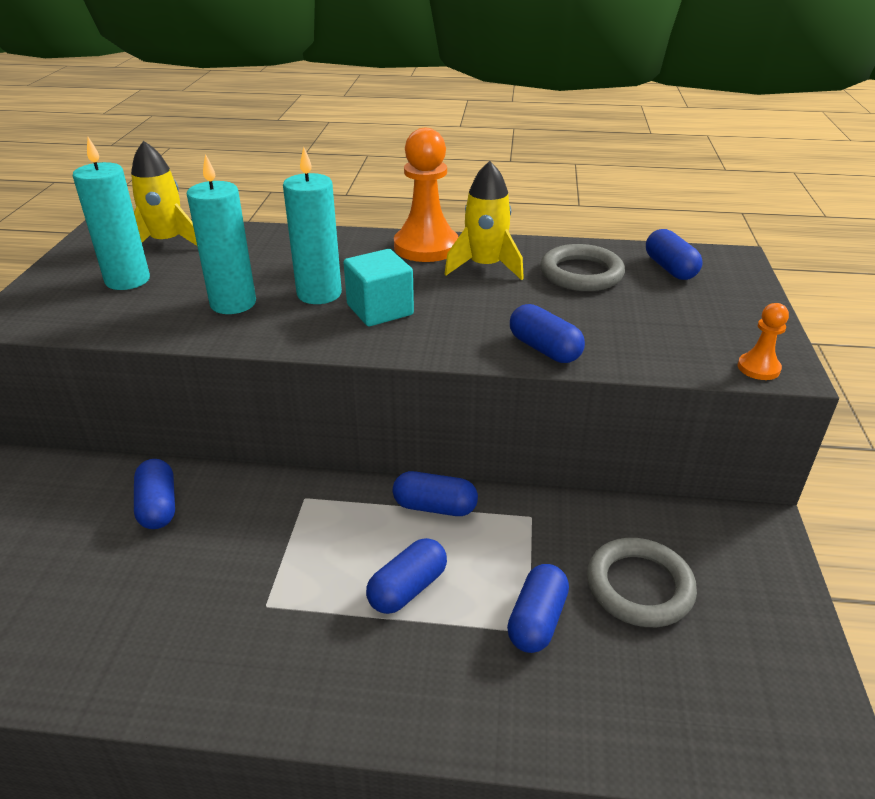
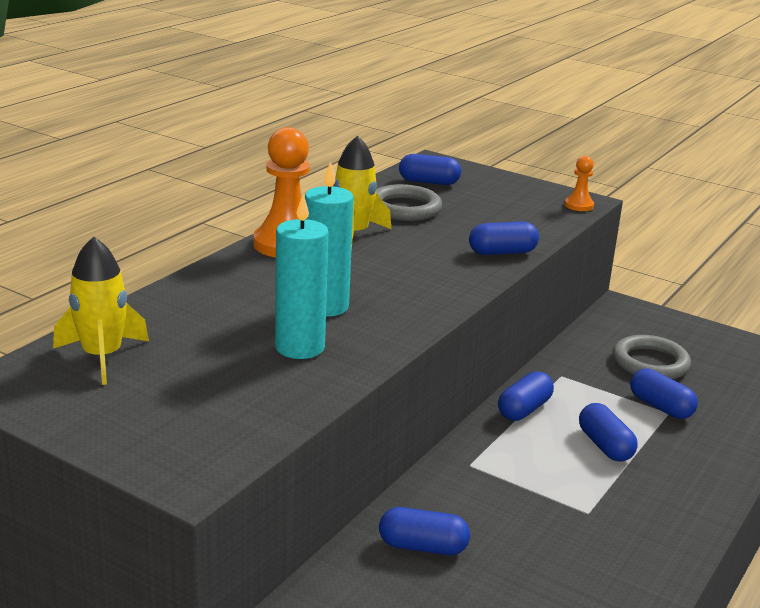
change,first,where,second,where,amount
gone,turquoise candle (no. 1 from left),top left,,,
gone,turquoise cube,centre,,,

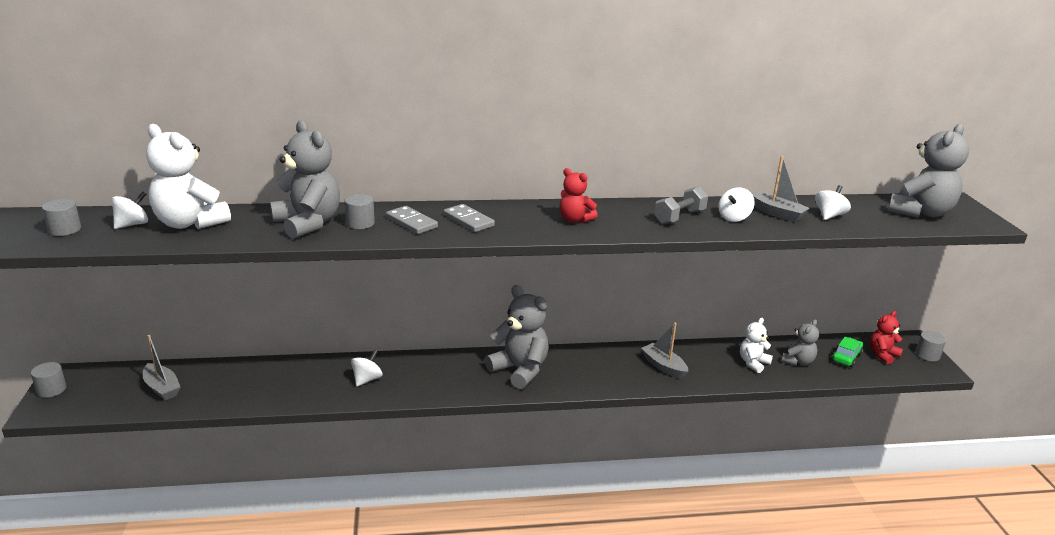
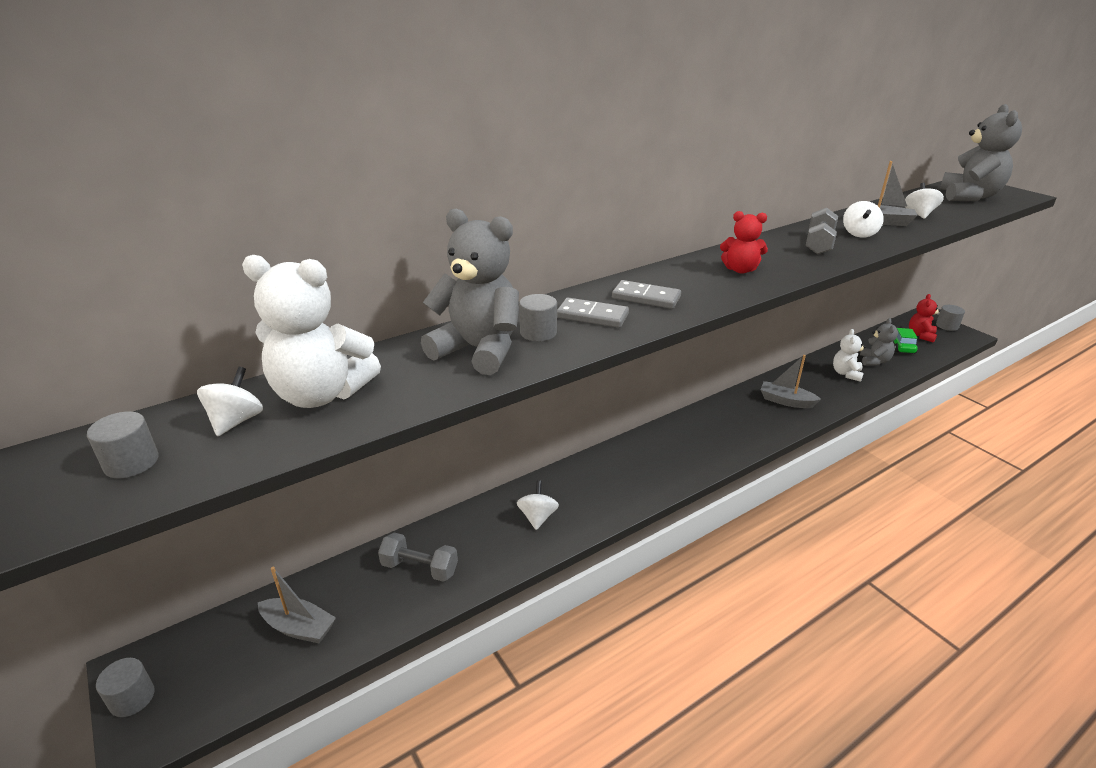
change,first,where,second,where,amount
gone,grey teddy bear (no. 2 from left),centre,,,
new,,,grey dumbbell (no. 1 from left),bottom centre,

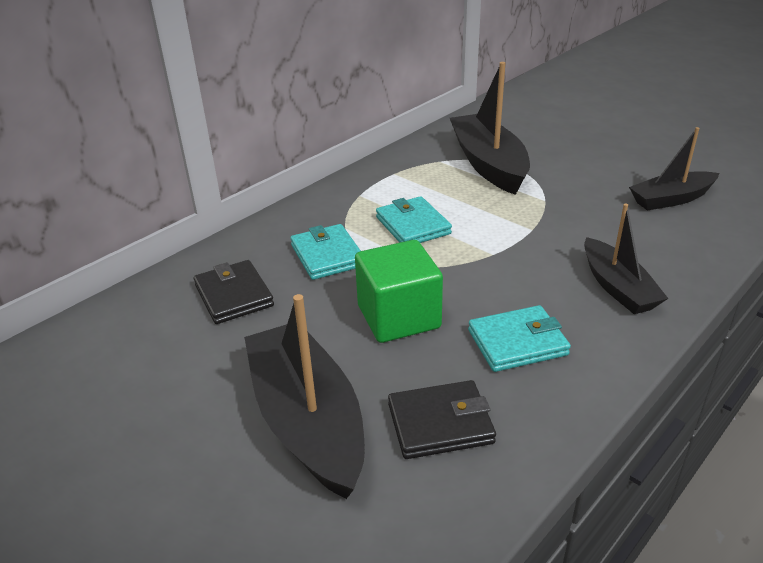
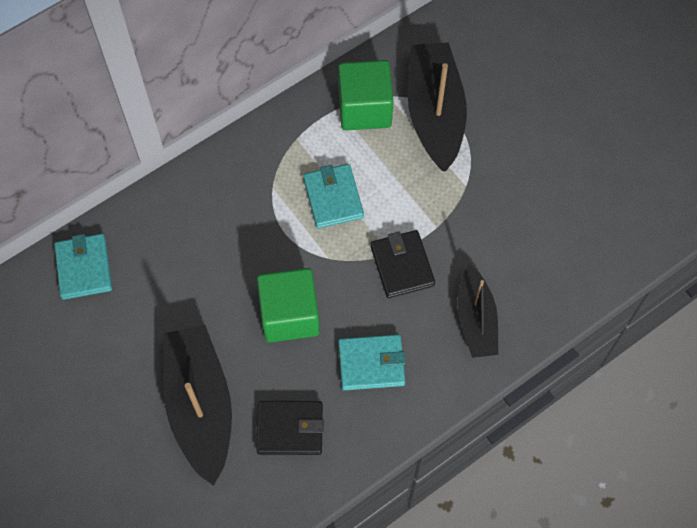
change,first,where,second,where,amount
shifted,black wallet (no. 1 from left in the first image),middle left,black wallet (no. 2 from left),centre,
shifted,turquoise wallet (no. 1 from left),centre,,middle left,
gone,black boat (no. 4 from left),top right,,,
new,,,green cube (no. 2 from left),top centre,

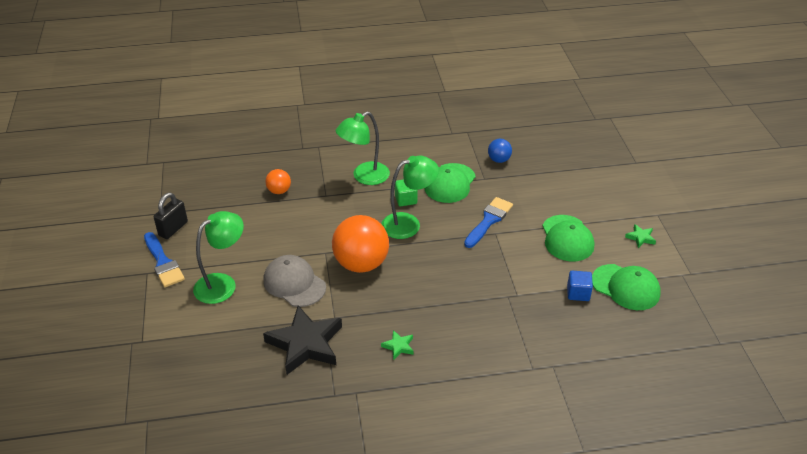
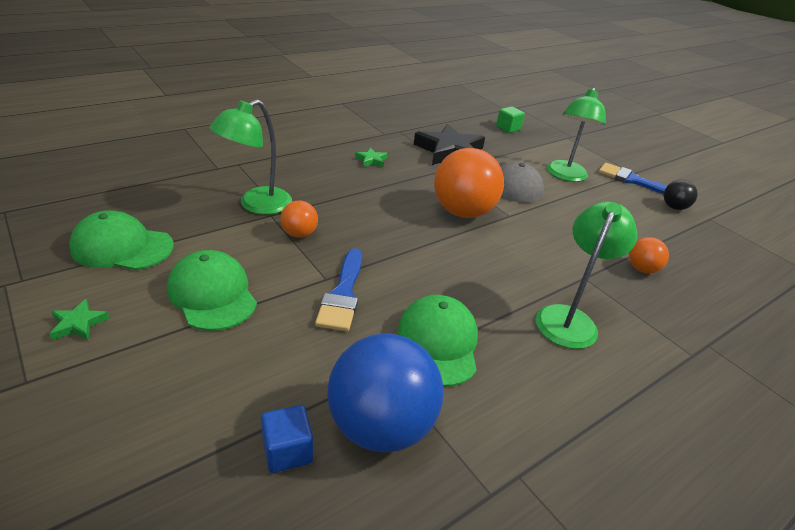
change,first,where,second,where,amount
swapped,black padlock,middle left,black ball,middle right,
shifted,green lamp (no. 3 from left in the first image),centre,green lamp (no. 1 from left),top left,
shifted,green cube,centre,,top centre,
scaled,blue ball,top centre,,bottom centre,x2.06
shifted,blue cube,middle right,,bottom centre,
new,,,orange ball (no. 1 from left),centre,

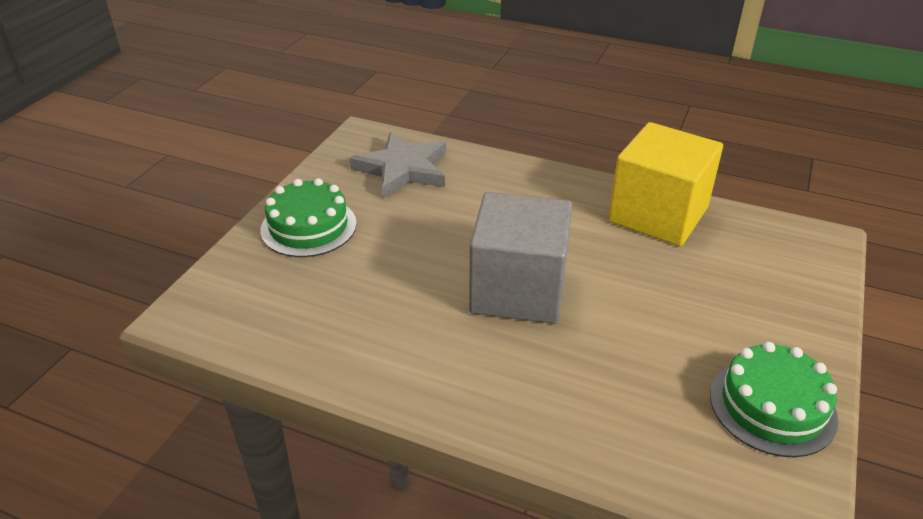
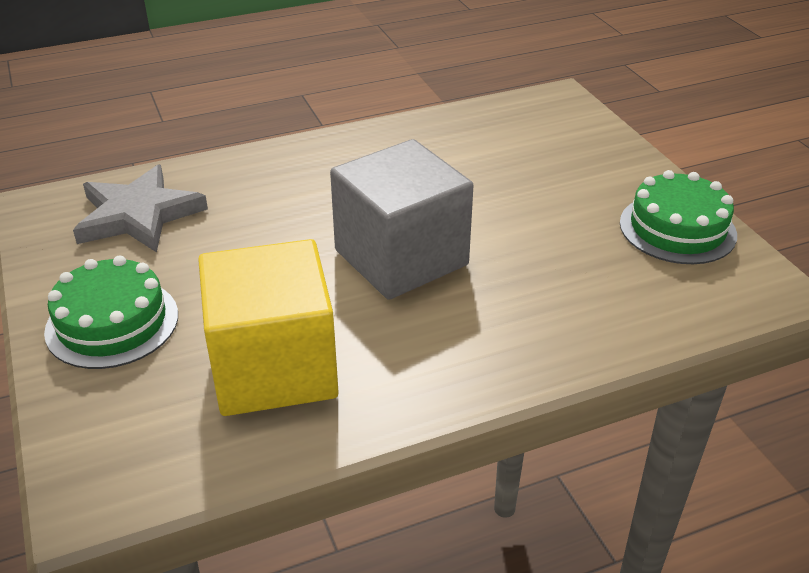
change,first,where,second,where,amount
shifted,yellow cube,middle right,,middle left,

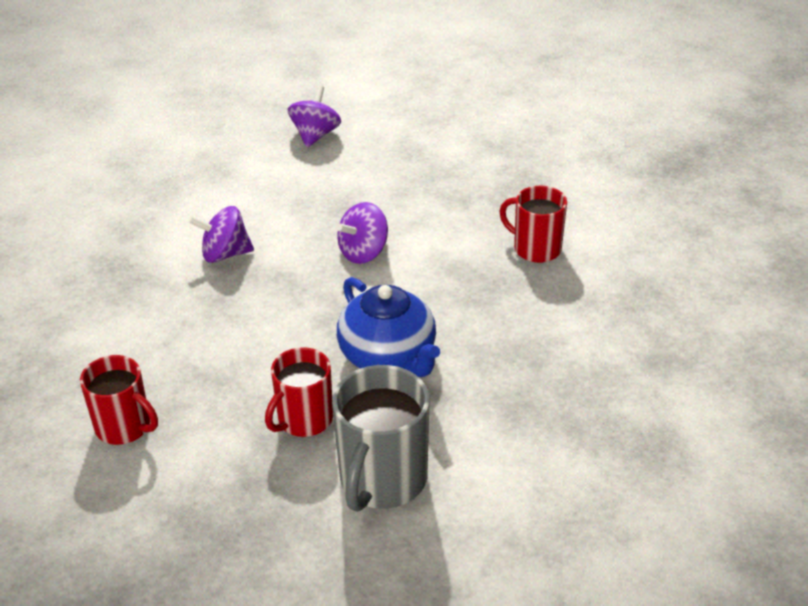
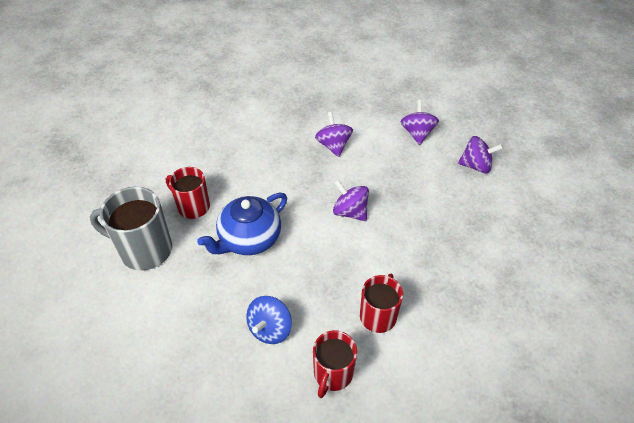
change,first,where,second,where,amount
shifted,red mug (no. 1 from left in the first image),middle left,red mug (no. 2 from left),bottom centre,
new,,,blue spinning top,bottom centre,
new,,,purple spinning top (no. 3 from left),top centre,

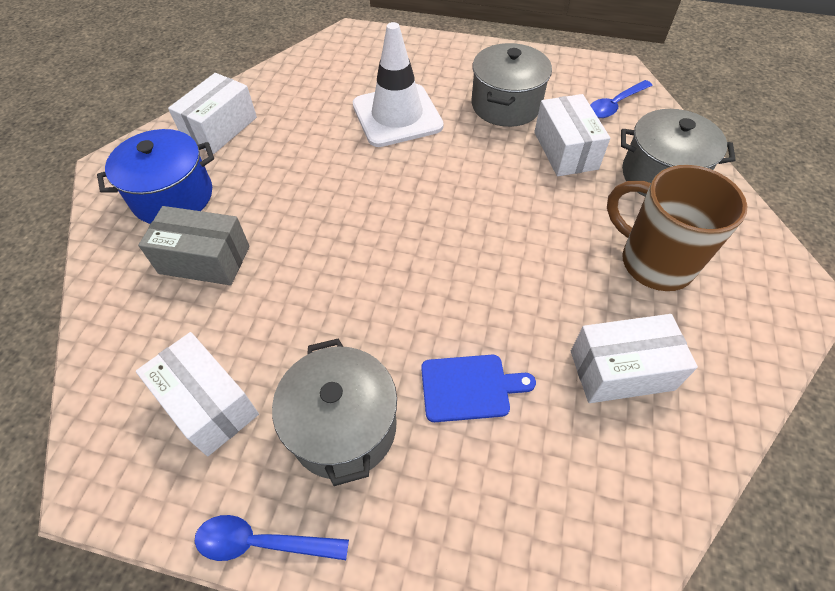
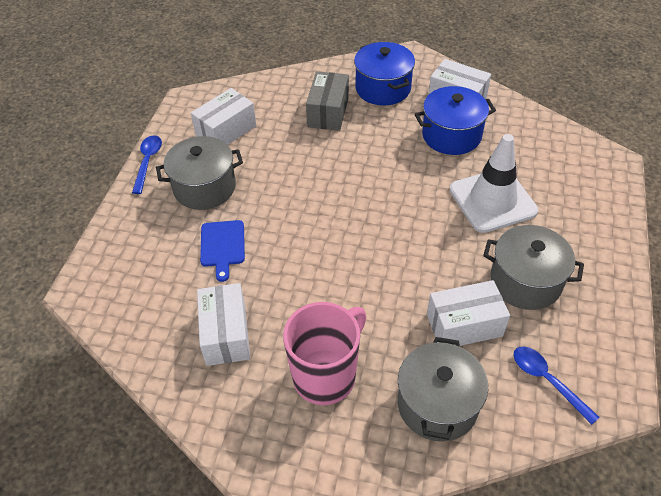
change,first,where,second,where,amount
repainted,brown mug,middle right,pink mug,bottom centre,
new,,,blue pot (no. 2 from left),top right,

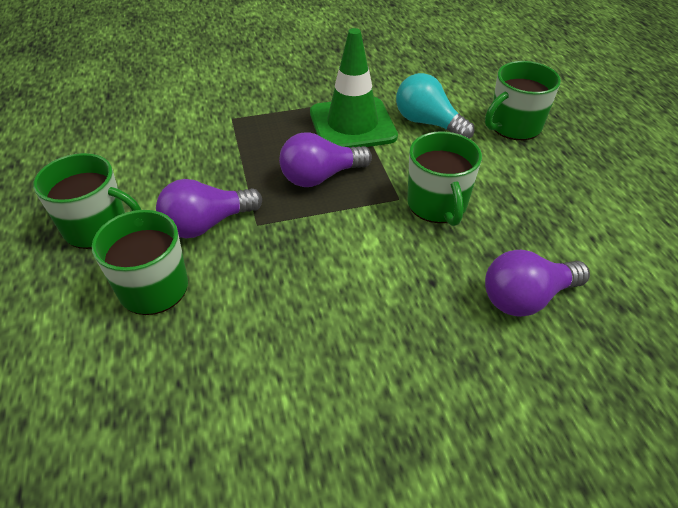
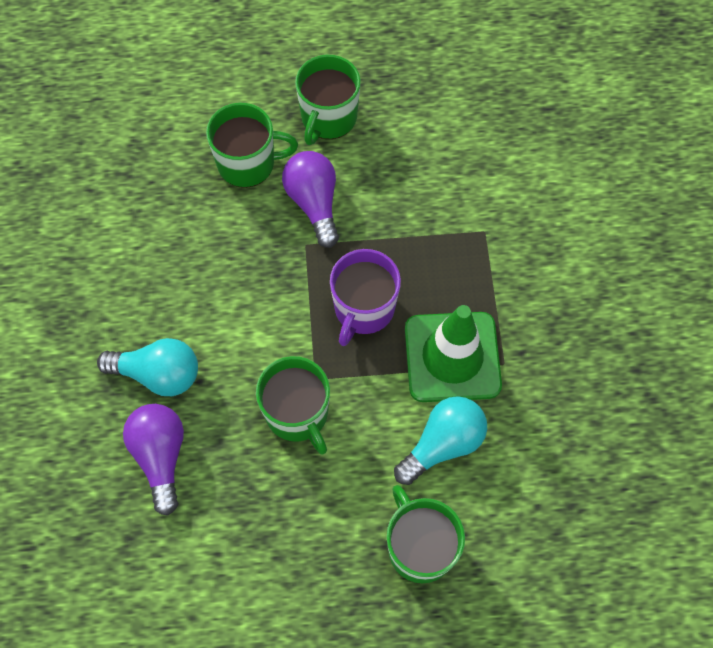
change,first,where,second,where,amount
swapped,purple light bulb (no. 2 from left),top centre,purple mug,centre,
rotated,green mug (no. 3 from left in the first image),centre,green mug (no. 2 from left),centre,120 degrees counterclockwise
new,,,turquoise light bulb (no. 1 from left),middle left,

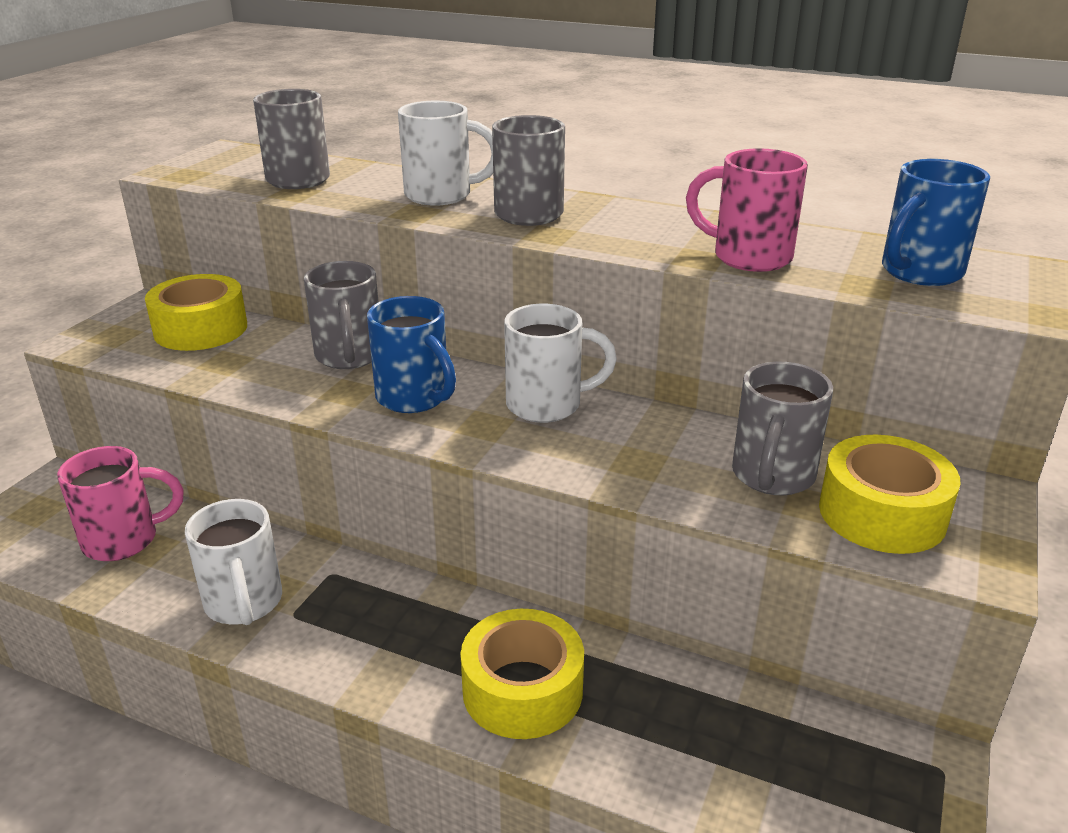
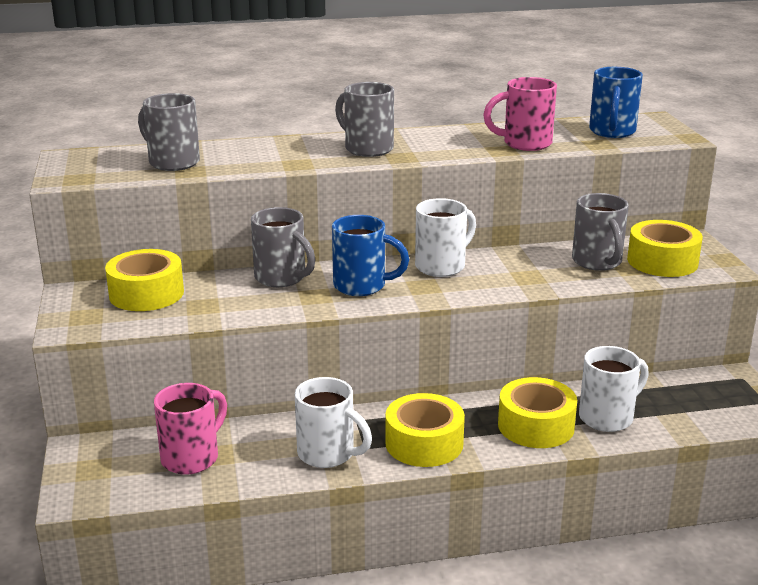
change,first,where,second,where,amount
shifted,white mug (no. 2 from left in the first image),top centre,white mug (no. 3 from left),middle right,
new,,,yellow tape (no. 2 from left),bottom centre,

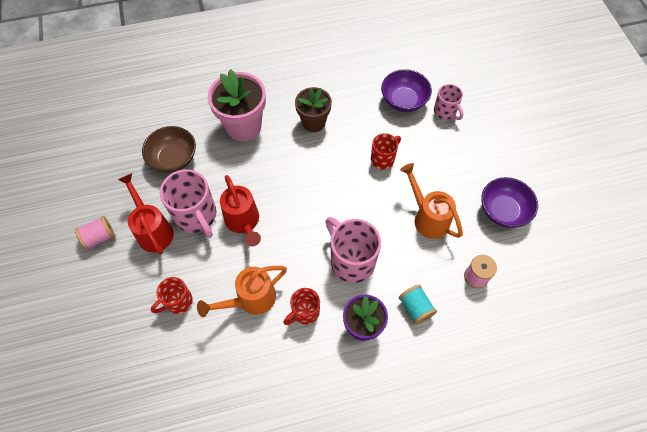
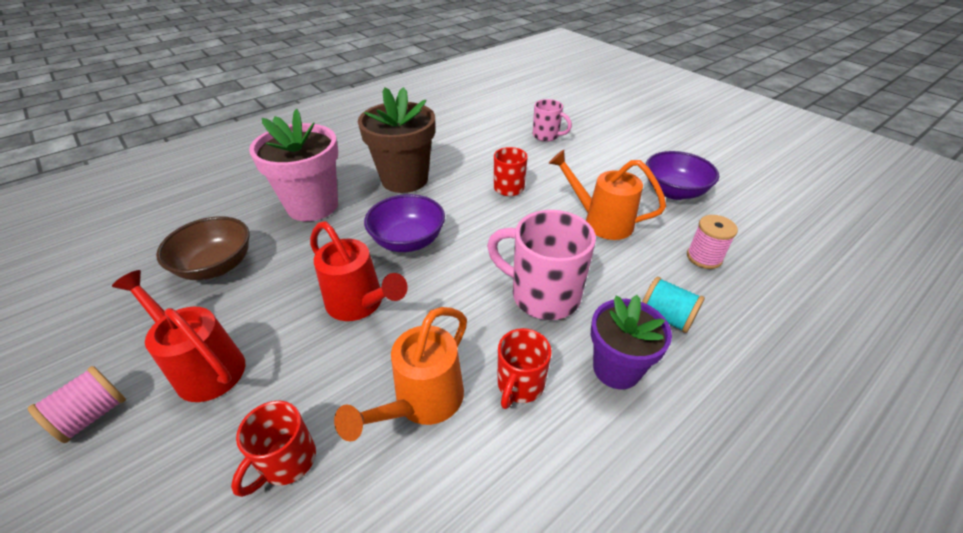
change,first,where,second,where,amount
gone,pink mug (no. 1 from left),middle left,,,
scaled,brown flower pot,top centre,,top centre,x1.51
shifted,purple bowl (no. 1 from left),top centre,,centre,

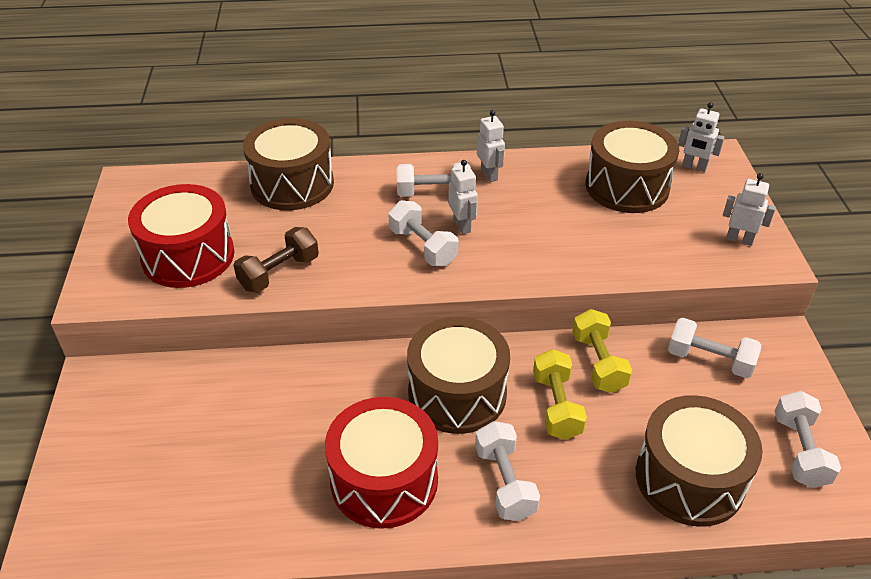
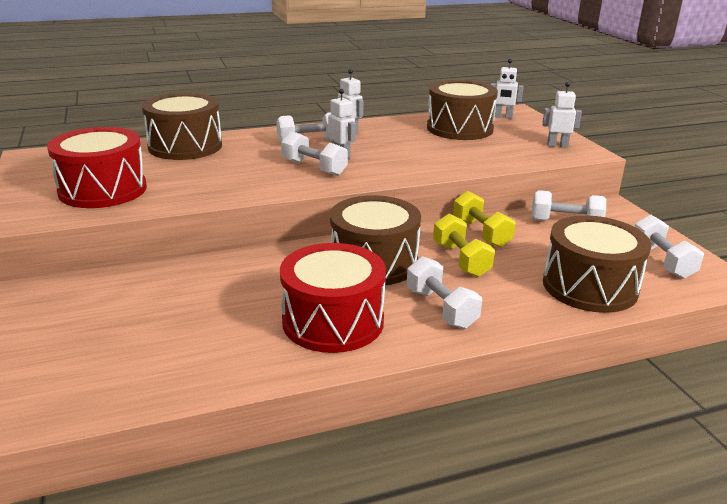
change,first,where,second,where,amount
gone,brown dumbbell,middle left,,,

